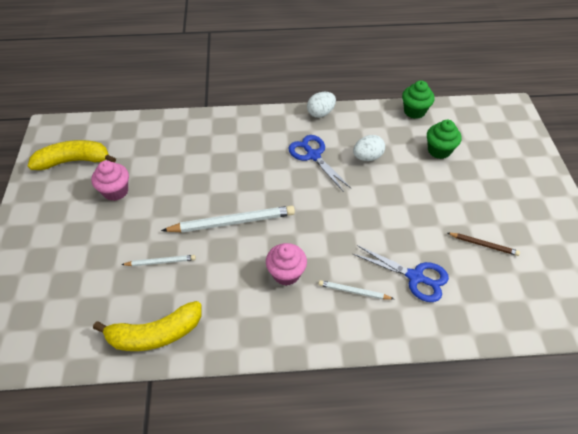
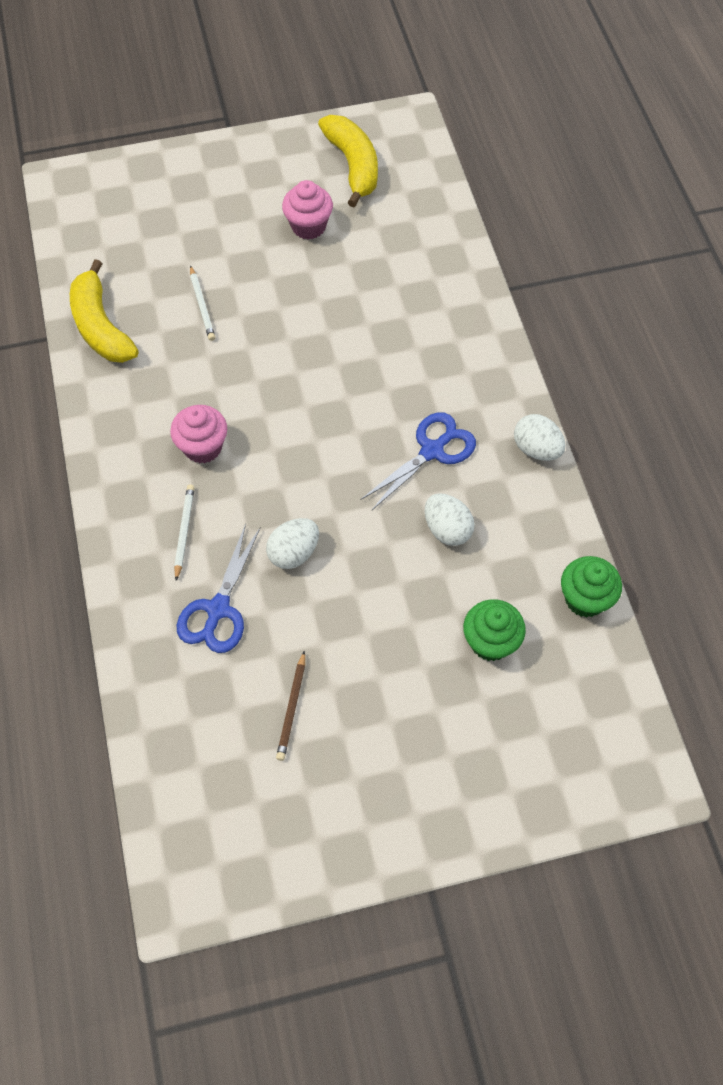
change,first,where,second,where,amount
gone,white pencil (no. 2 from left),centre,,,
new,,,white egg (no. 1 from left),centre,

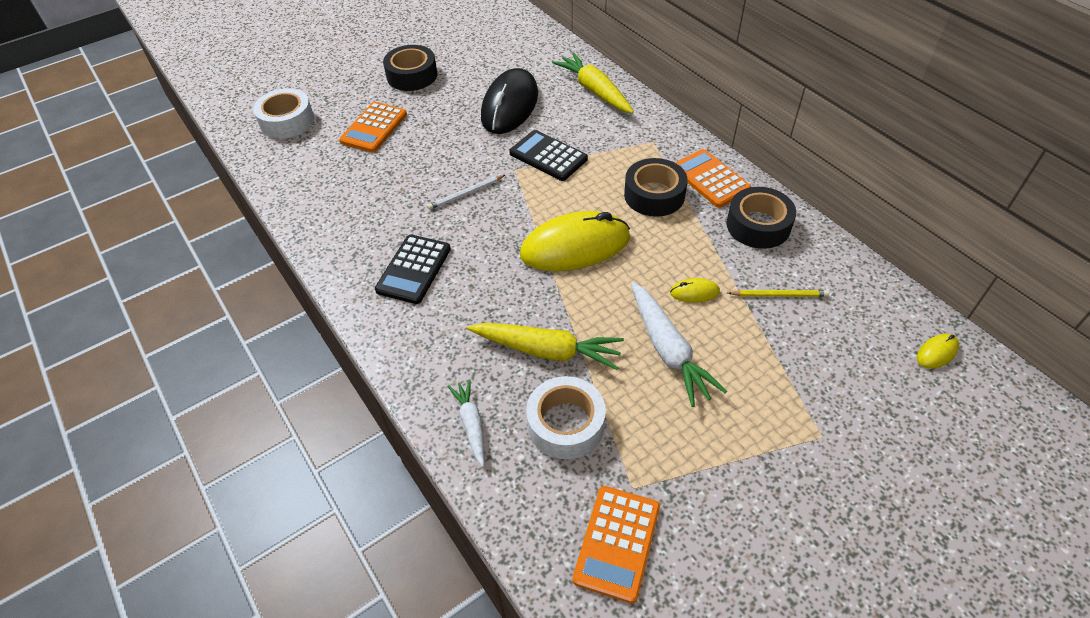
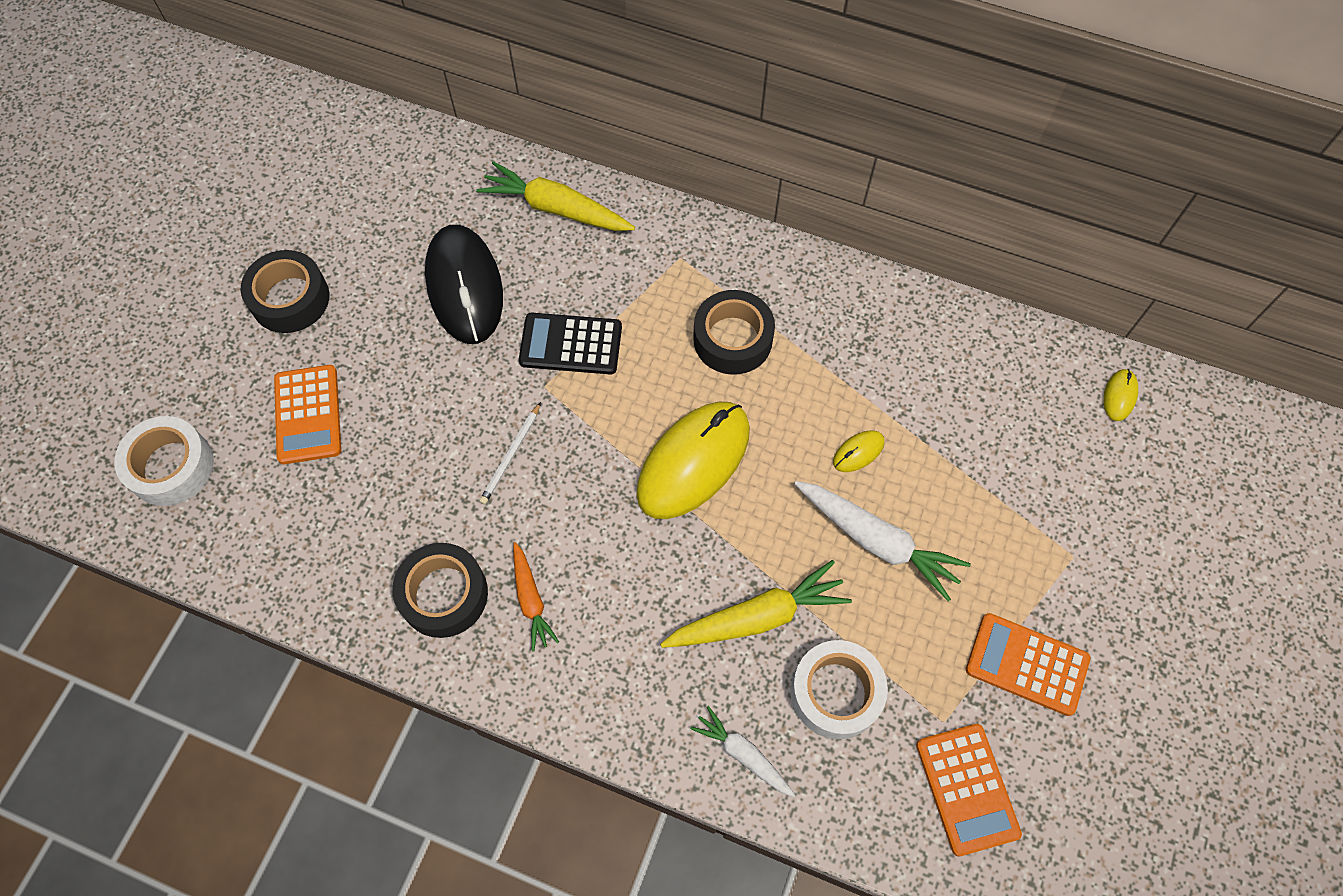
change,first,where,second,where,amount
swapped,black calculator (no. 1 from left),centre,orange carrot,centre,
shifted,orange calculator (no. 3 from left),top centre,,bottom right,
shifted,black tape (no. 3 from left in the first image),middle right,black tape (no. 2 from left),middle left,
gone,yellow pencil,middle right,,,

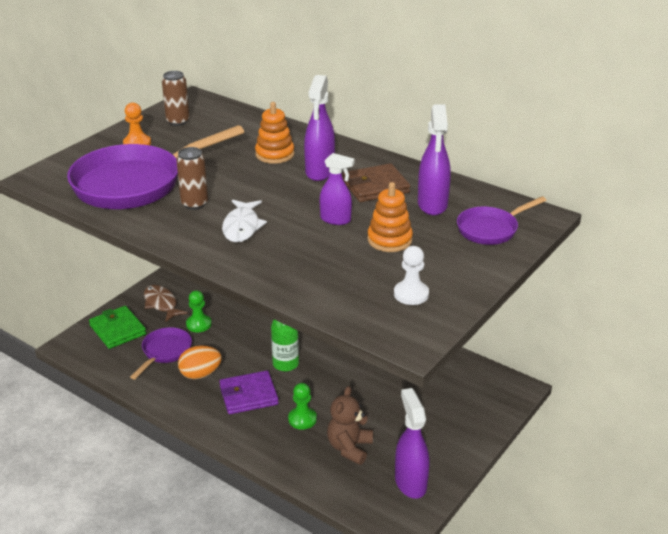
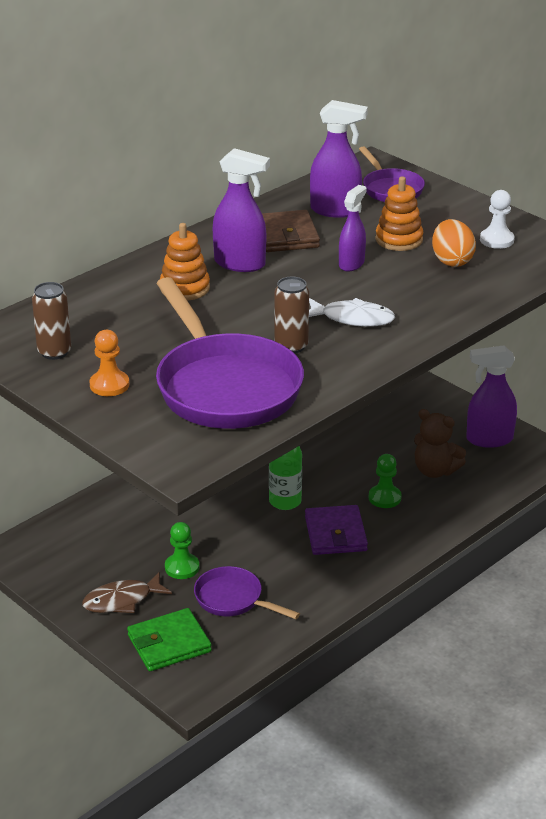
change,first,where,second,where,amount
shifted,orange egg,bottom left,,top right,

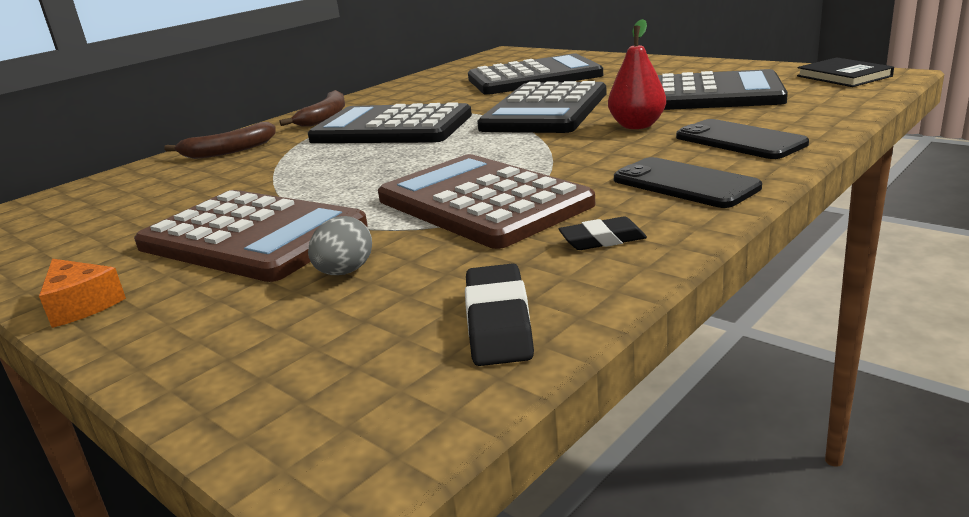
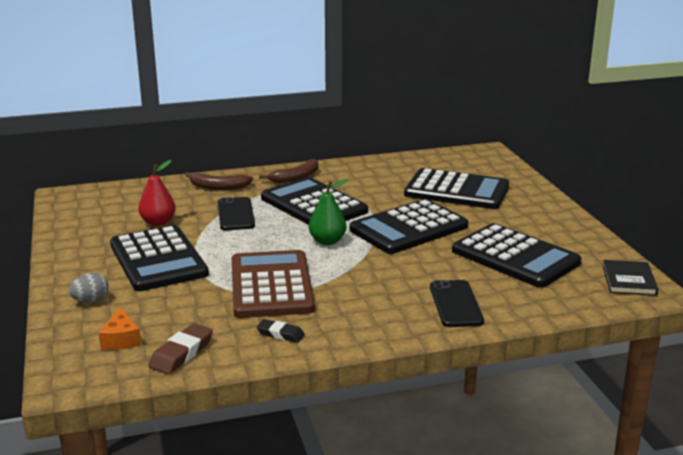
change,first,where,second,where,amount
shifted,orange cheese,middle left,,bottom left,
repainted,brown calculator (no. 1 from left),middle left,black calculator (no. 1 from left),middle left,
shifted,grey egg,centre,,middle left,
repainted,black eraser (no. 1 from left),centre,brown eraser,bottom left,
shifted,red pear,top centre,,middle left,
shifted,black phone (no. 1 from left),middle right,,centre,
new,,,green pear,centre,

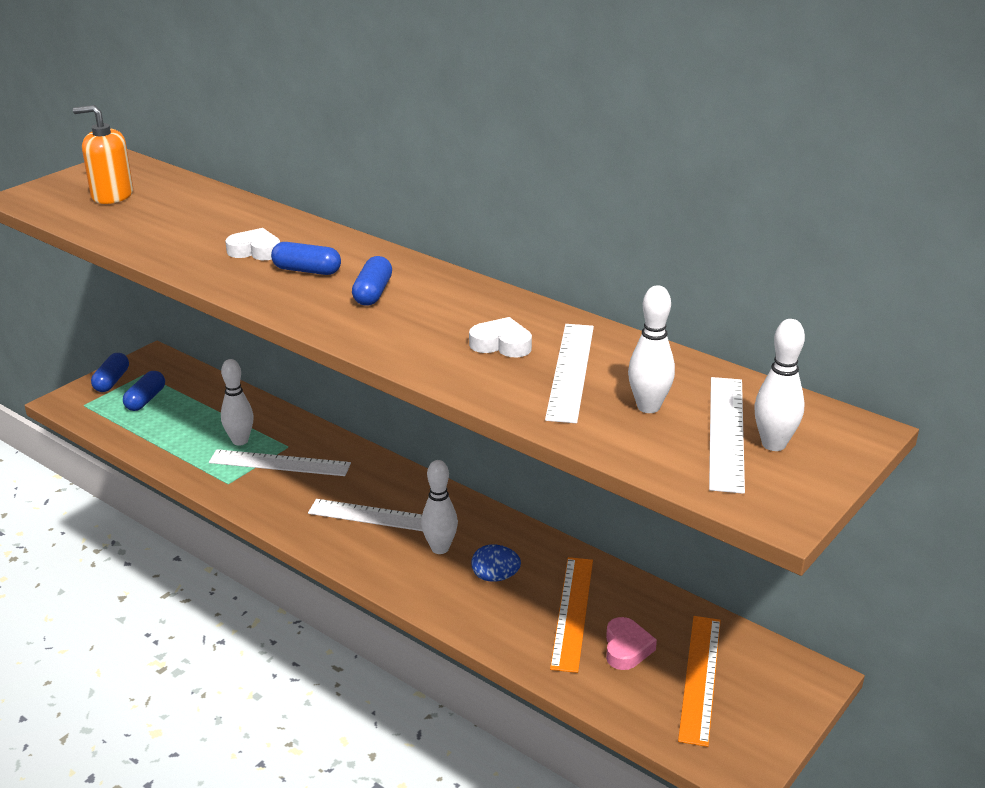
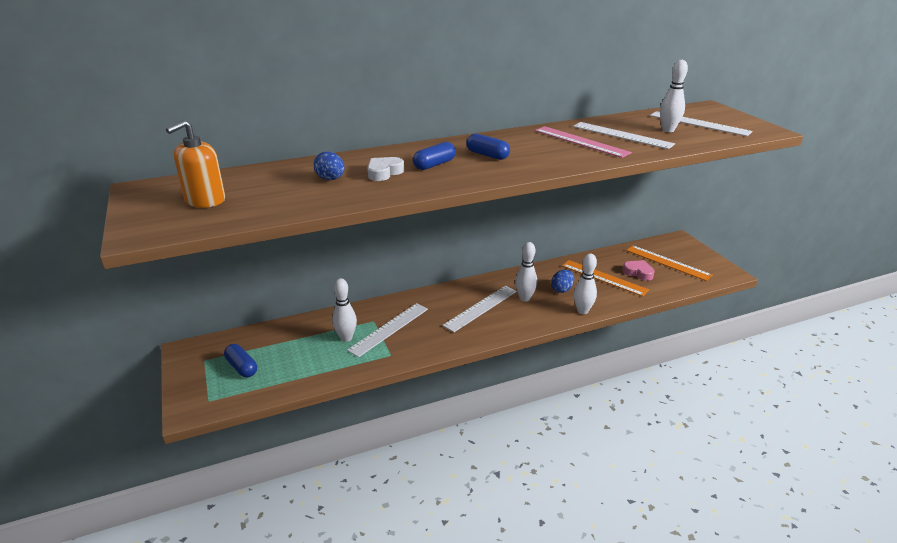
change,first,where,second,where,amount
gone,blue capsule (no. 1 from left),middle left,,,
swapped,white heart (no. 2 from left),centre,pink ruler,top centre,
shifted,white bowling pin (no. 4 from left in the first image),middle right,white bowling pin (no. 3 from left),centre,
new,,,blue egg (no. 1 from left),top centre,

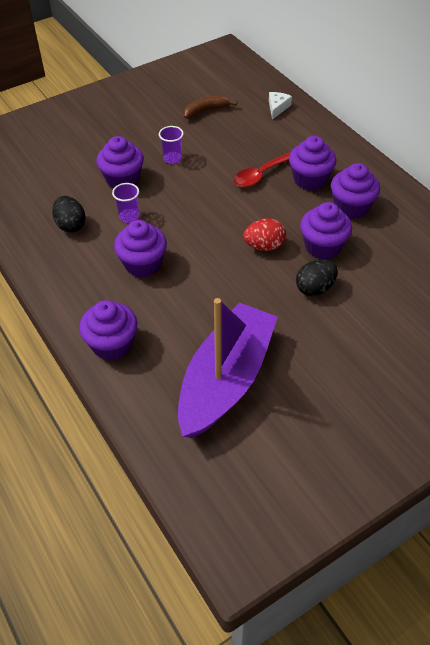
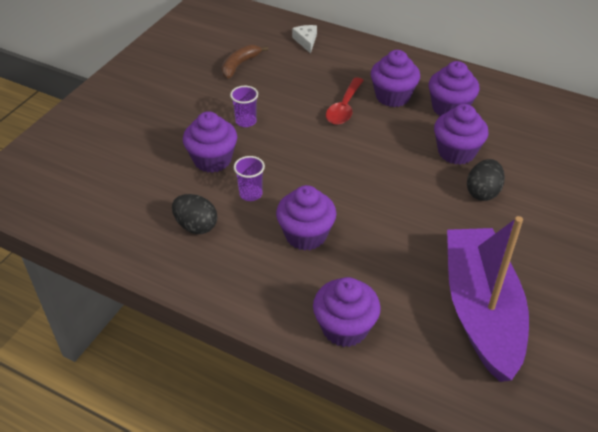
change,first,where,second,where,amount
gone,red egg,centre,,,

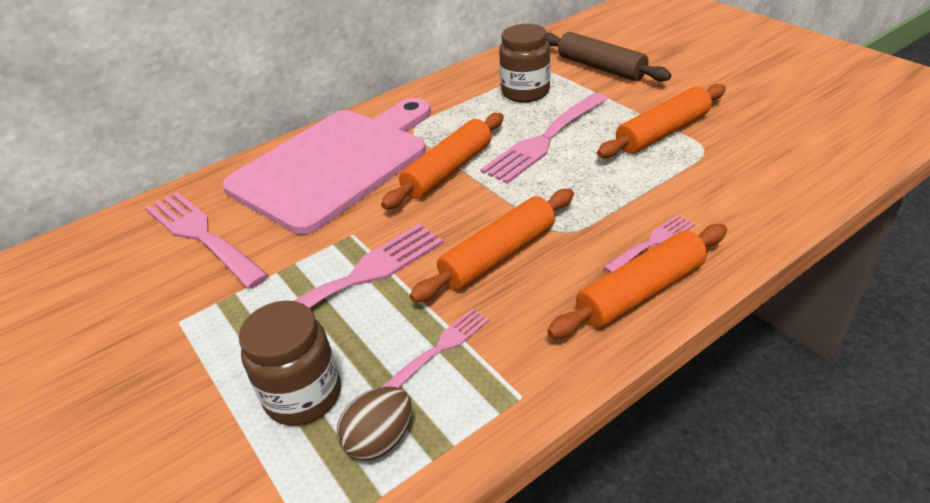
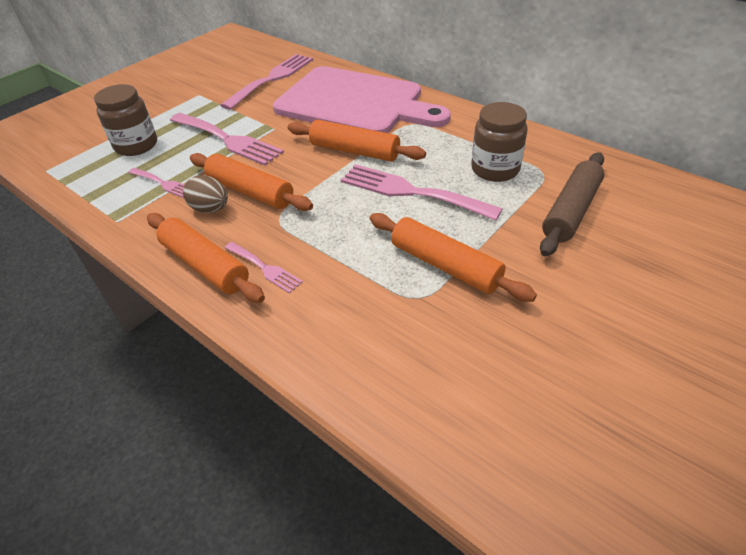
change,first,where,second,where,amount
shifted,brown egg,bottom centre,,middle left,

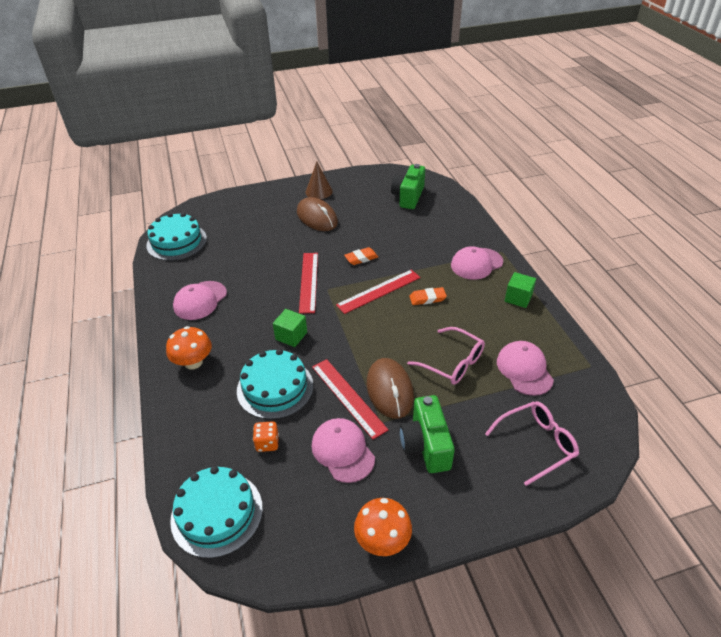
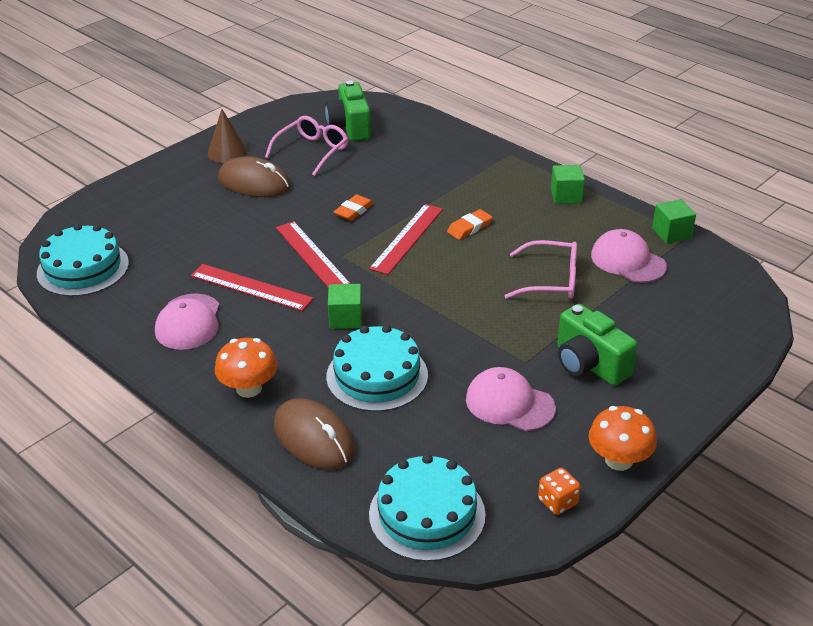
change,first,where,second,where,amount
shifted,orange dice,bottom centre,,bottom right,
shifted,red ruler (no. 2 from left in the first image),centre,red ruler (no. 1 from left),middle left,
shifted,brown mouse (no. 2 from left),centre,,bottom centre,
gone,pink cap (no. 3 from left),centre,,,
shifted,pink glasses (no. 2 from left in the first image),bottom right,pink glasses (no. 1 from left),top centre,
new,,,green cube (no. 3 from left),middle right,

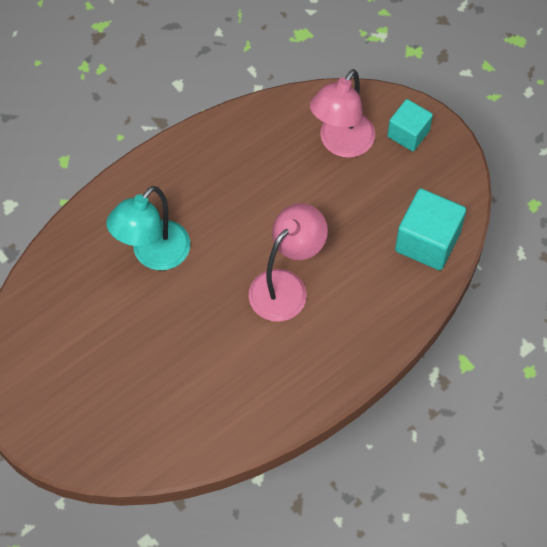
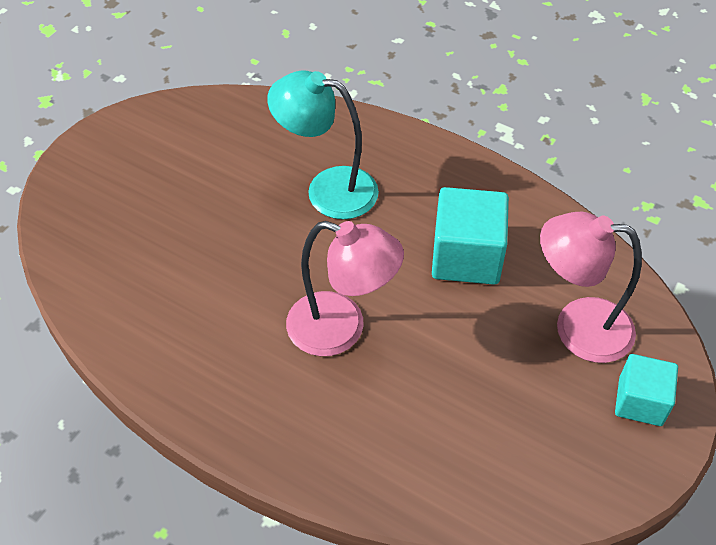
change,first,where,second,where,amount
shifted,turquoise cube (no. 2 from left in the first image),middle right,turquoise cube (no. 1 from left),centre,

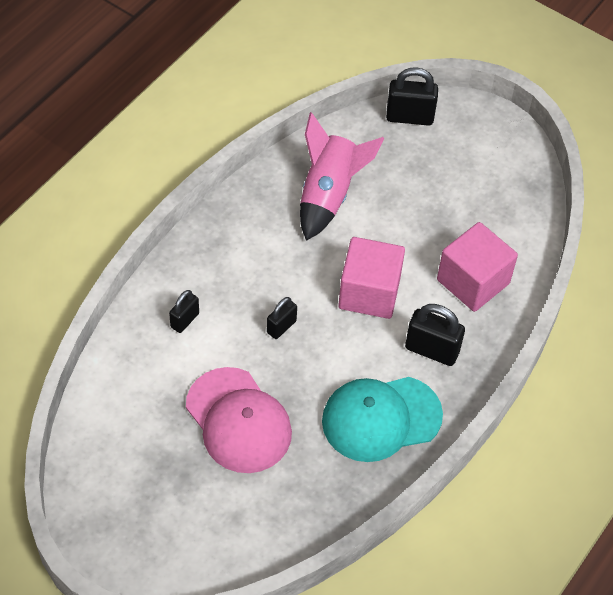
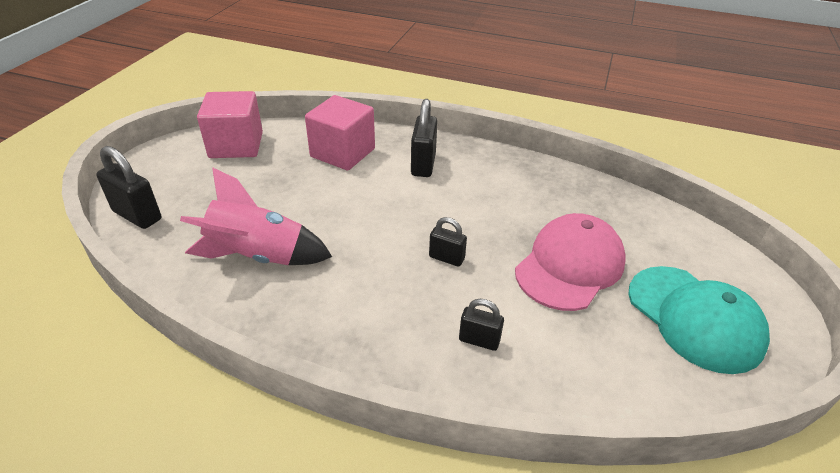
change,first,where,second,where,amount
shifted,turquoise cap,bottom centre,,bottom right,
shifted,pink cube (no. 1 from left),centre,,top left,
rotated,black padlock (no. 3 from left in the first image),top right,black padlock (no. 1 from left),middle left,45 degrees counterclockwise

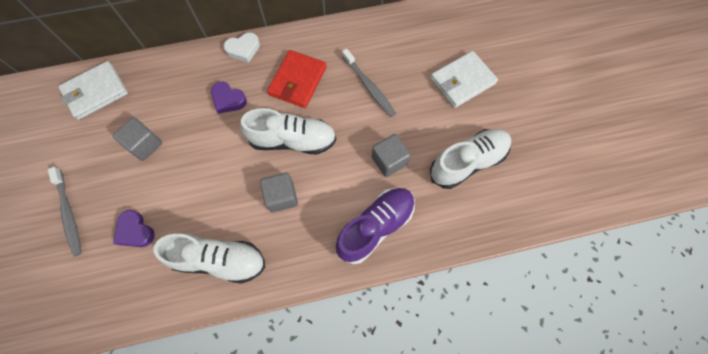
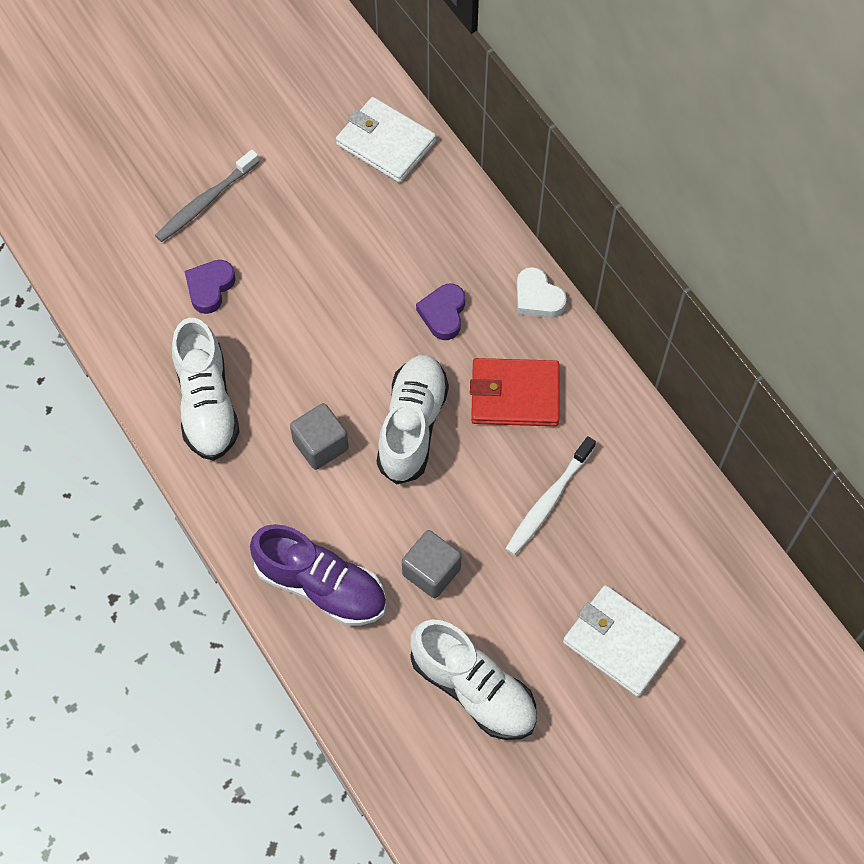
change,first,where,second,where,amount
gone,grey cube (no. 1 from left),middle left,,,
rotated,white shoe (no. 2 from left),centre,,centre,150 degrees counterclockwise
repainted,grey toothbrush (no. 2 from left),top centre,white toothbrush,centre,

